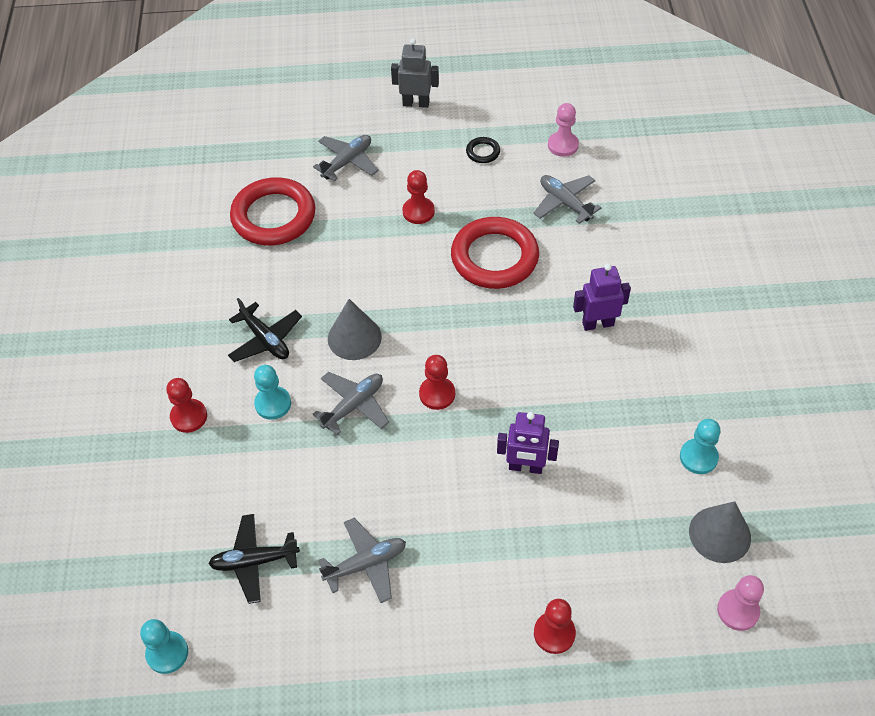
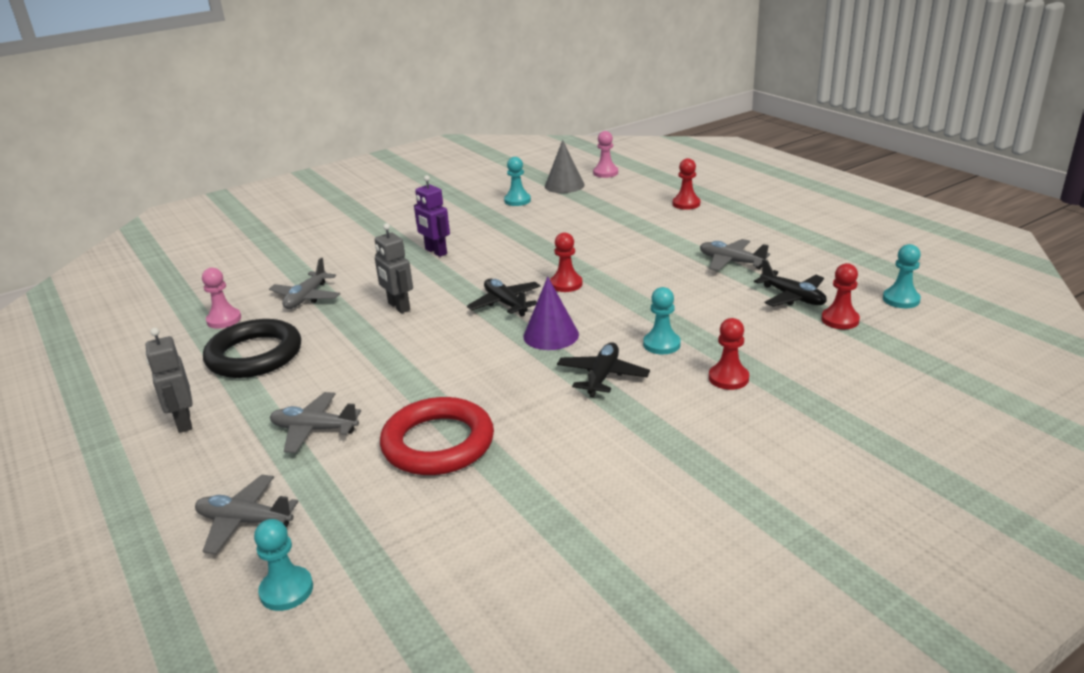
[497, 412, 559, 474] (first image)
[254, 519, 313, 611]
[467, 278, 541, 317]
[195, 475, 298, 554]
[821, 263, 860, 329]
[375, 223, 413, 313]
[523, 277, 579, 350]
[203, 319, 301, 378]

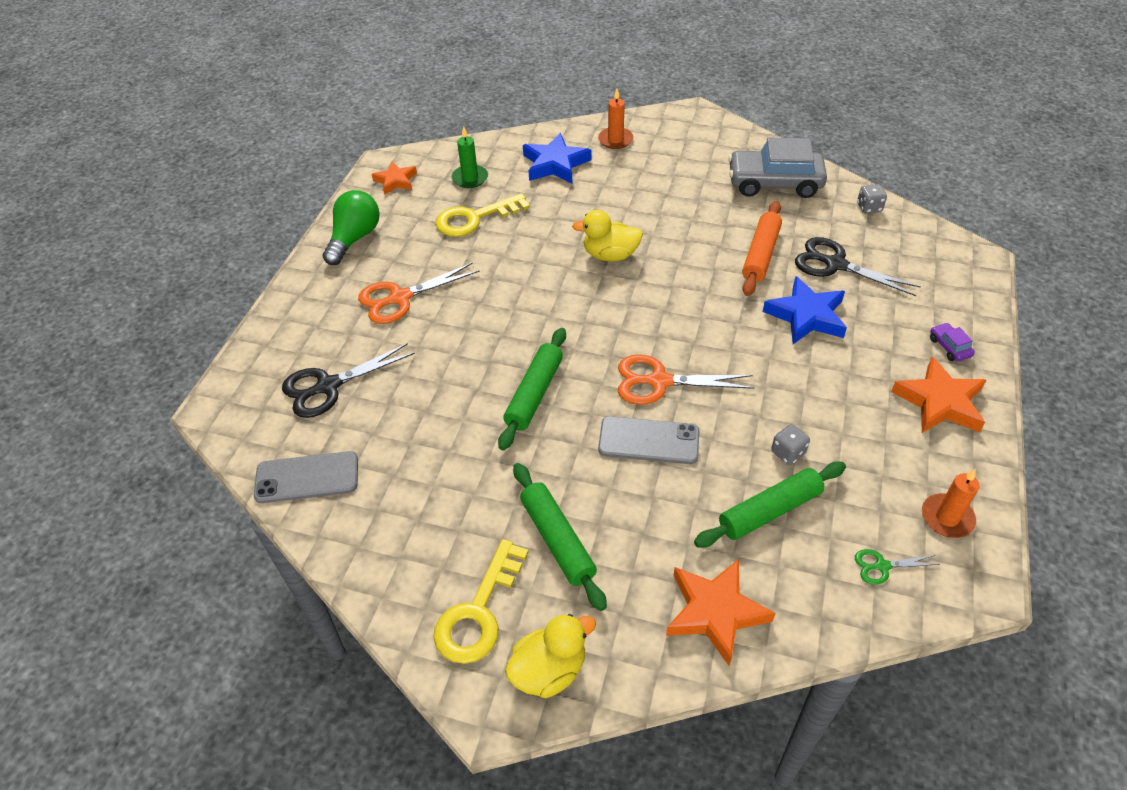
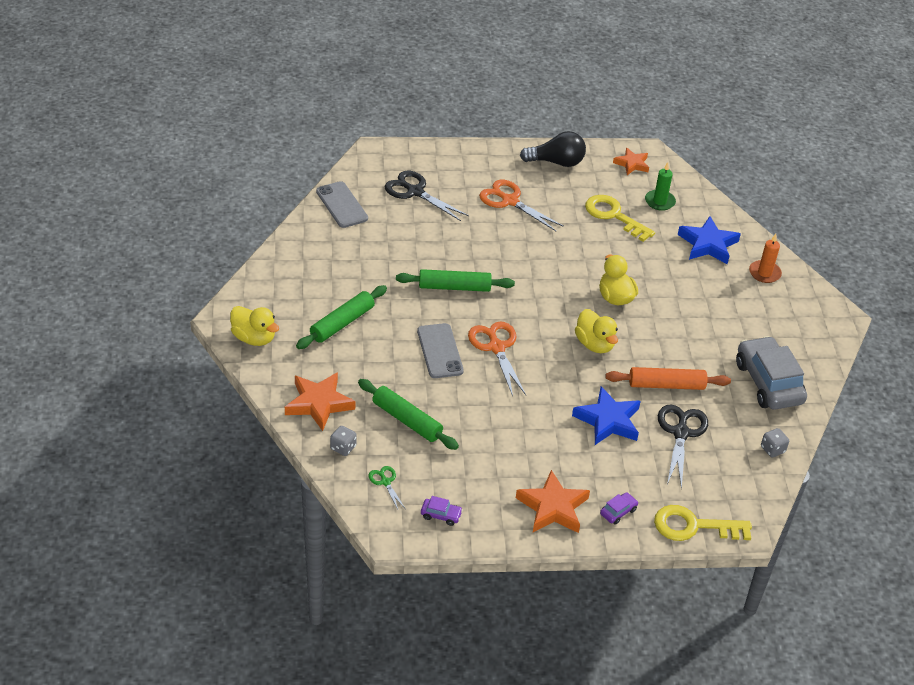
[575, 309, 618, 353]
[654, 505, 752, 541]
[330, 426, 357, 456]
[421, 496, 463, 526]
[520, 131, 586, 167]

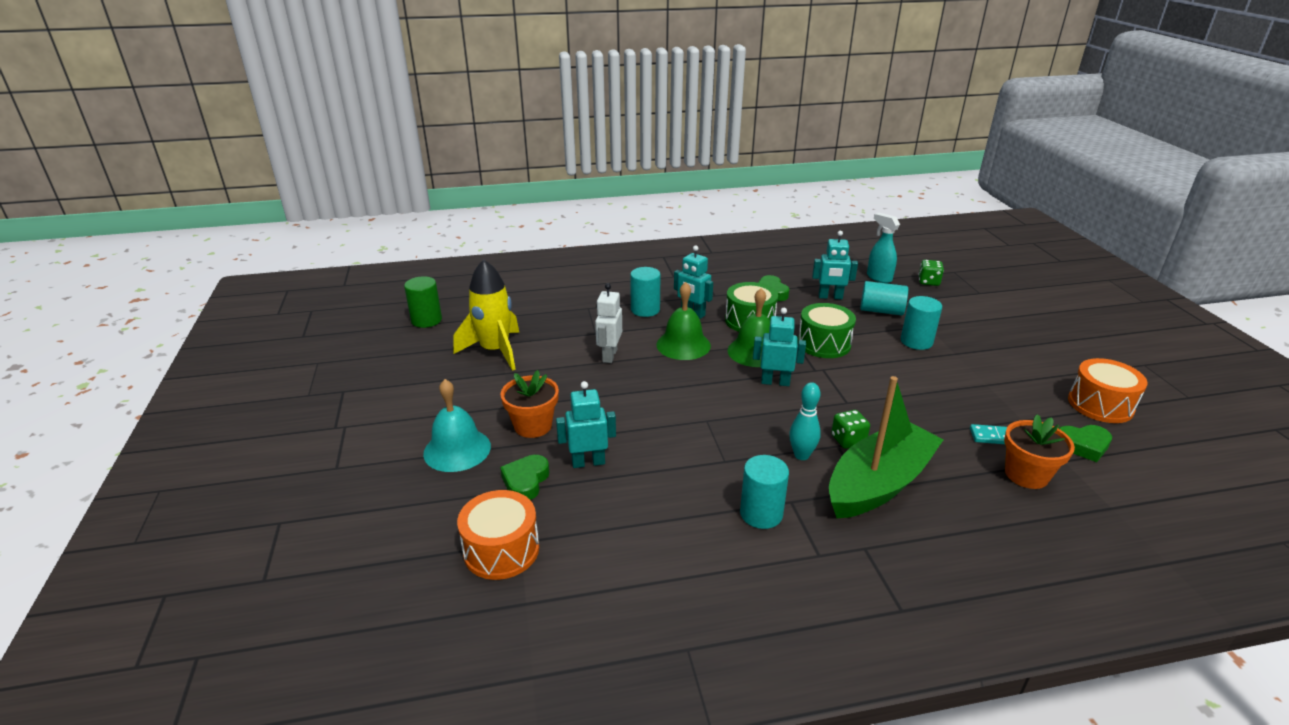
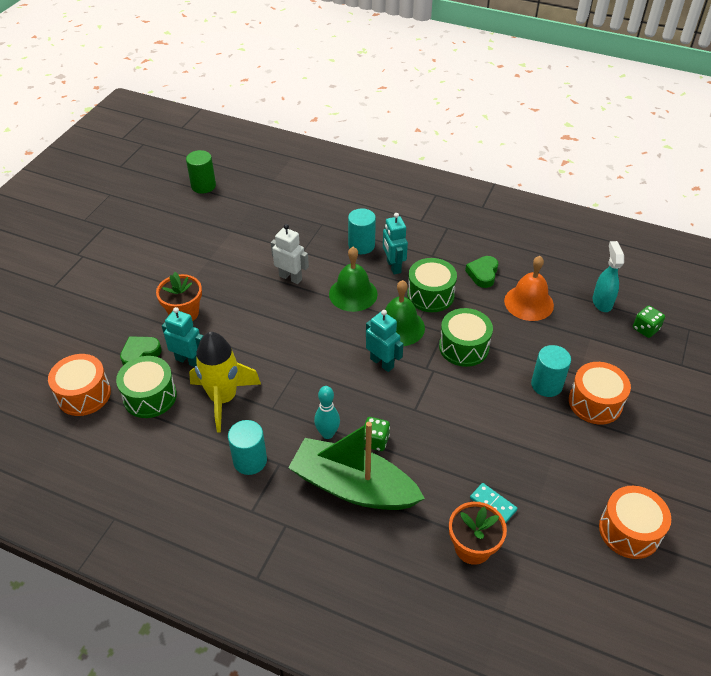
[423, 379, 491, 472] (first image)
[860, 281, 908, 315] (first image)
[1058, 425, 1112, 462] (first image)
[116, 356, 177, 418]
[569, 362, 631, 425]
[189, 332, 261, 433]
[504, 256, 554, 321]
[271, 224, 309, 284]
[288, 422, 425, 510]

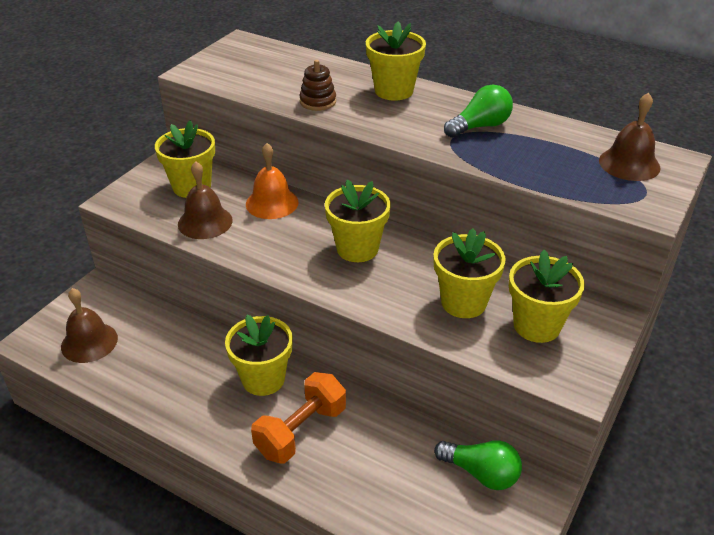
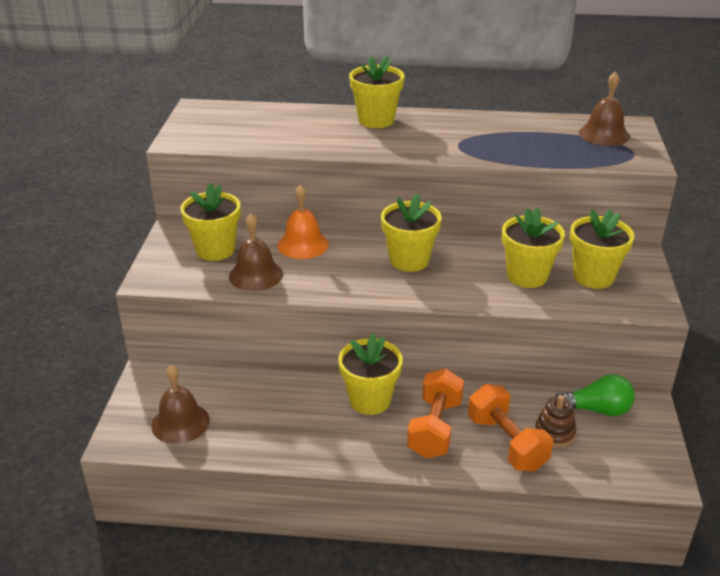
[444, 84, 513, 138] (first image)
[468, 384, 553, 472]
[535, 395, 576, 447]

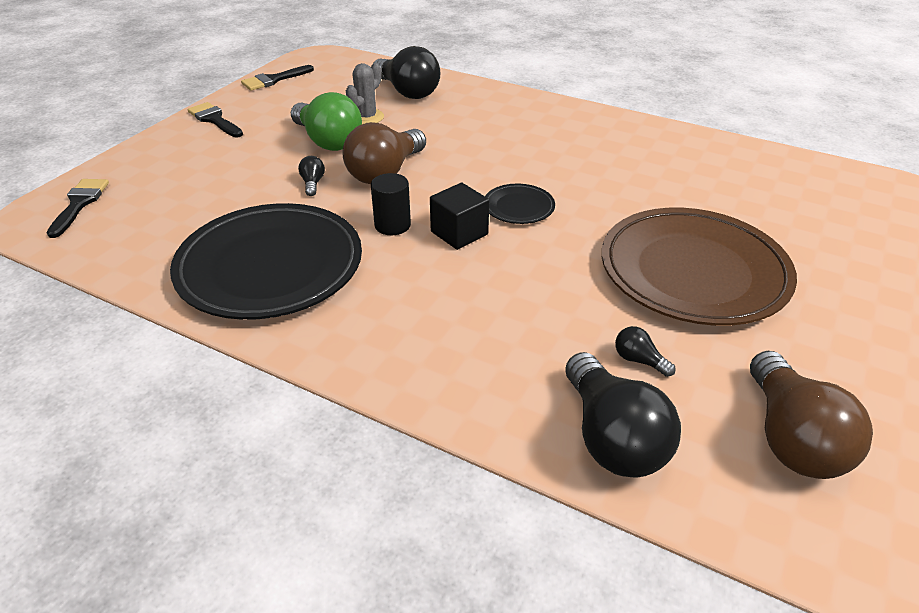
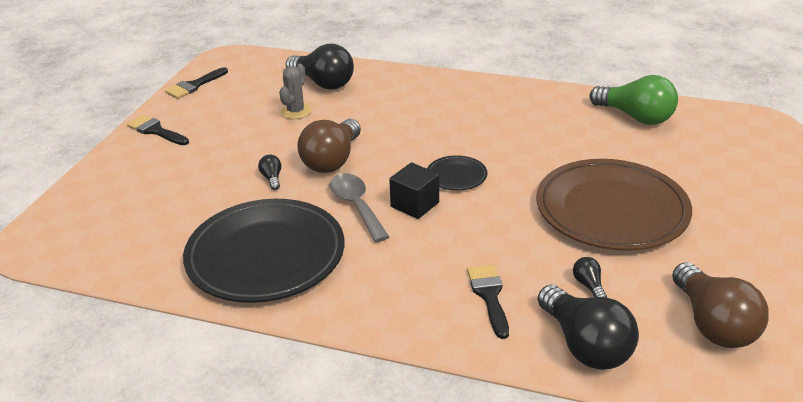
[467, 264, 509, 339]
[590, 75, 678, 125]
[330, 173, 389, 242]
[573, 257, 607, 298]

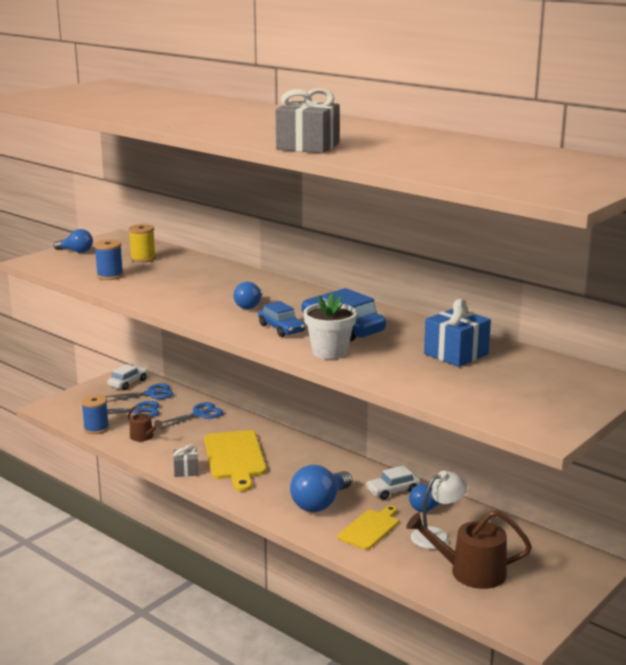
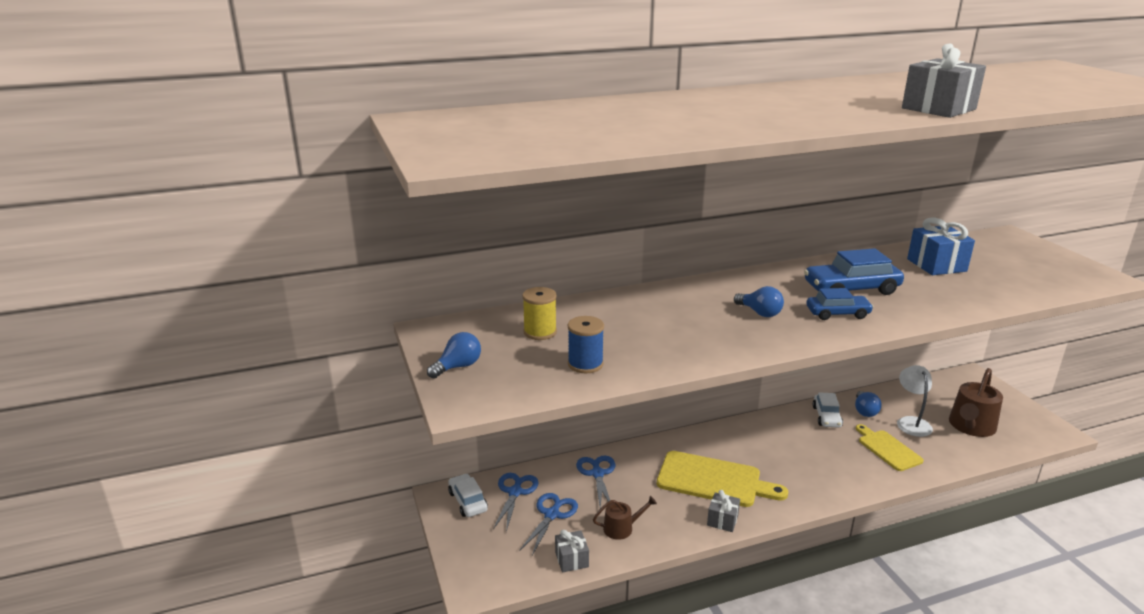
[290, 465, 352, 512] (first image)
[304, 293, 357, 360] (first image)
[555, 530, 589, 572]

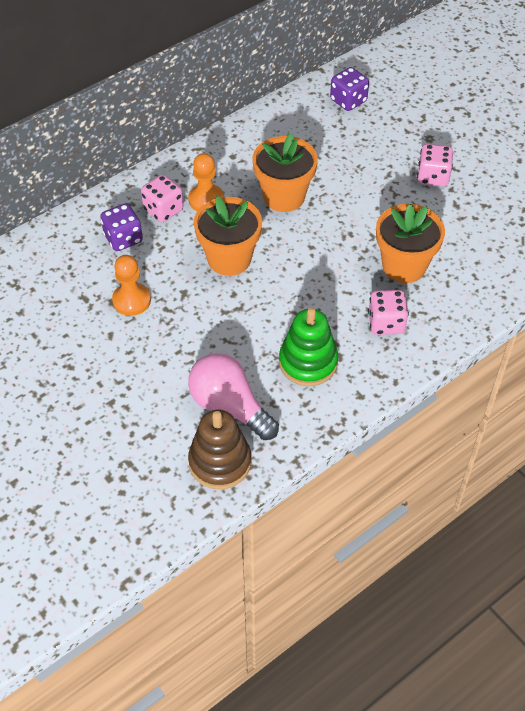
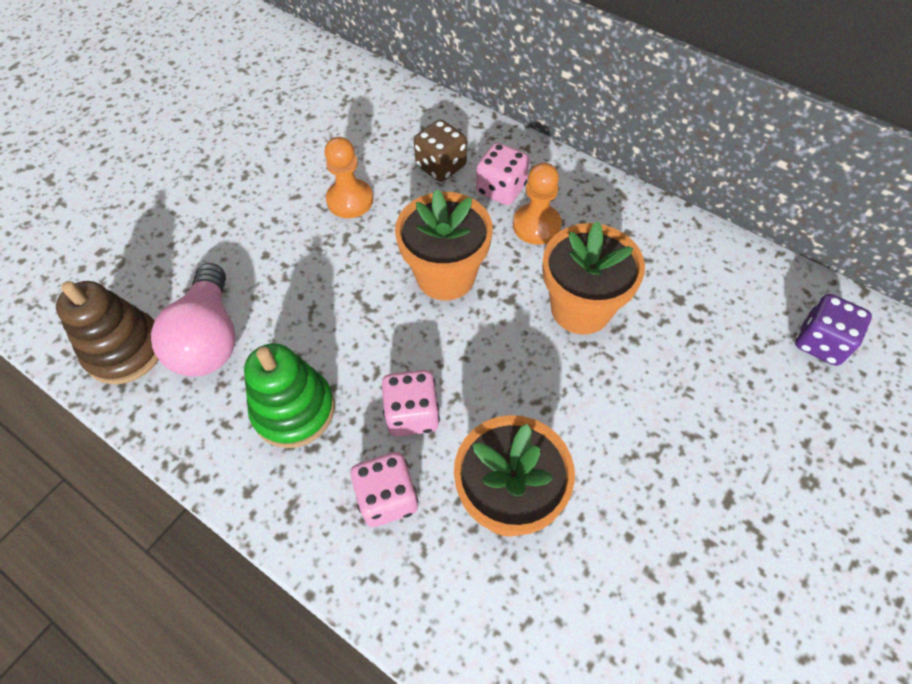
[382, 370, 440, 437]
[414, 120, 467, 182]
[151, 263, 236, 376]

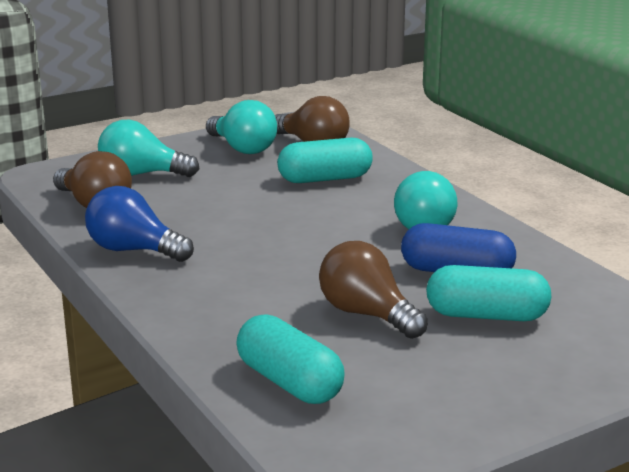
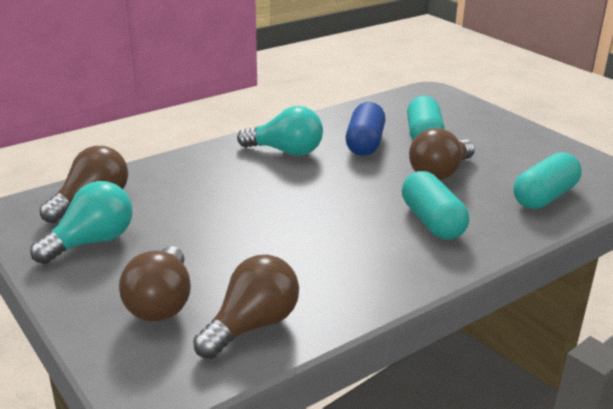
[85, 186, 194, 262] (first image)
[402, 171, 469, 240]
[119, 246, 191, 322]

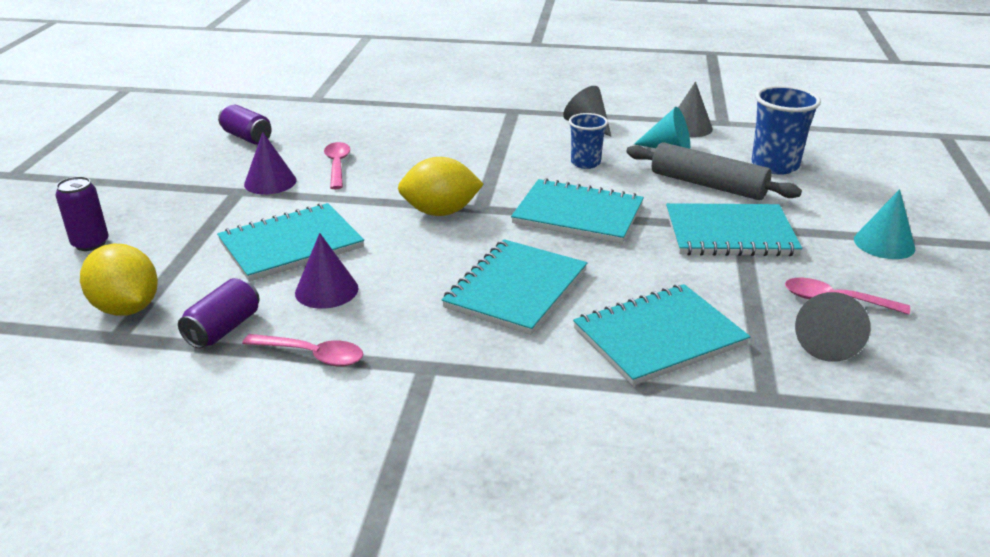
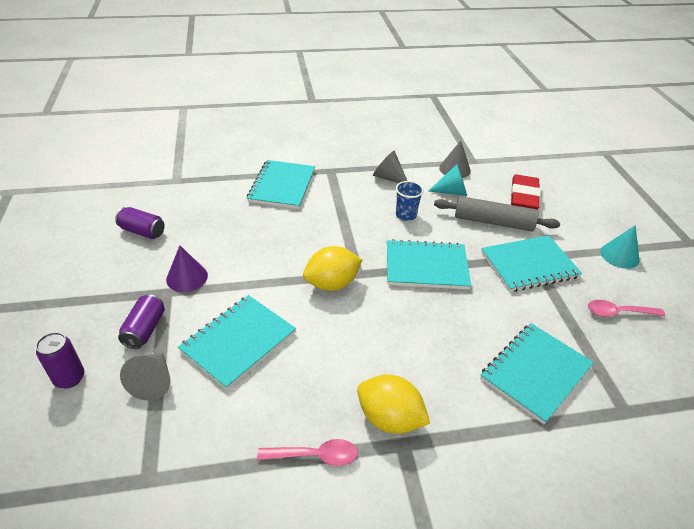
[295, 233, 359, 309] (first image)
[324, 142, 350, 189] (first image)
[357, 374, 430, 434]
[118, 294, 165, 349]
[247, 160, 315, 209]
[120, 353, 170, 401]
[511, 174, 541, 210]

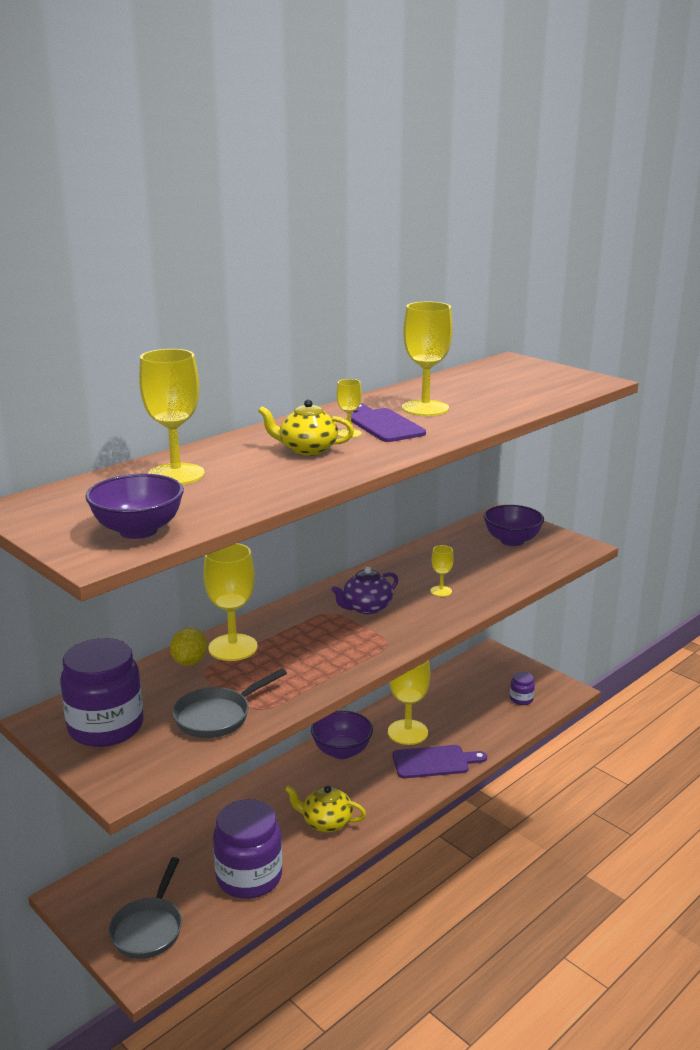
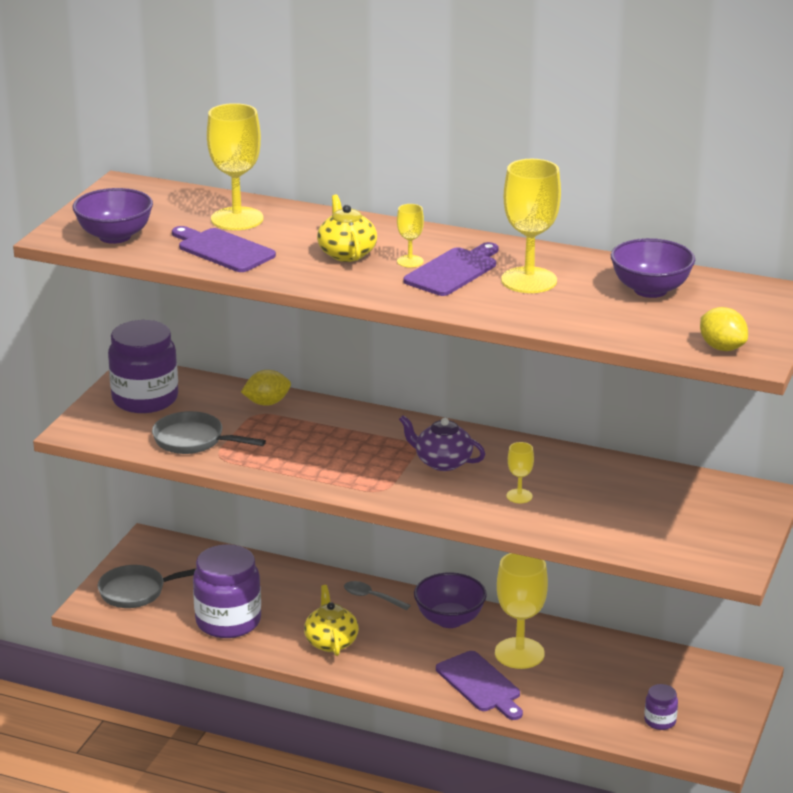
[203, 543, 258, 661] (first image)
[172, 226, 276, 272]
[344, 581, 411, 611]
[700, 307, 748, 351]
[611, 238, 695, 298]

